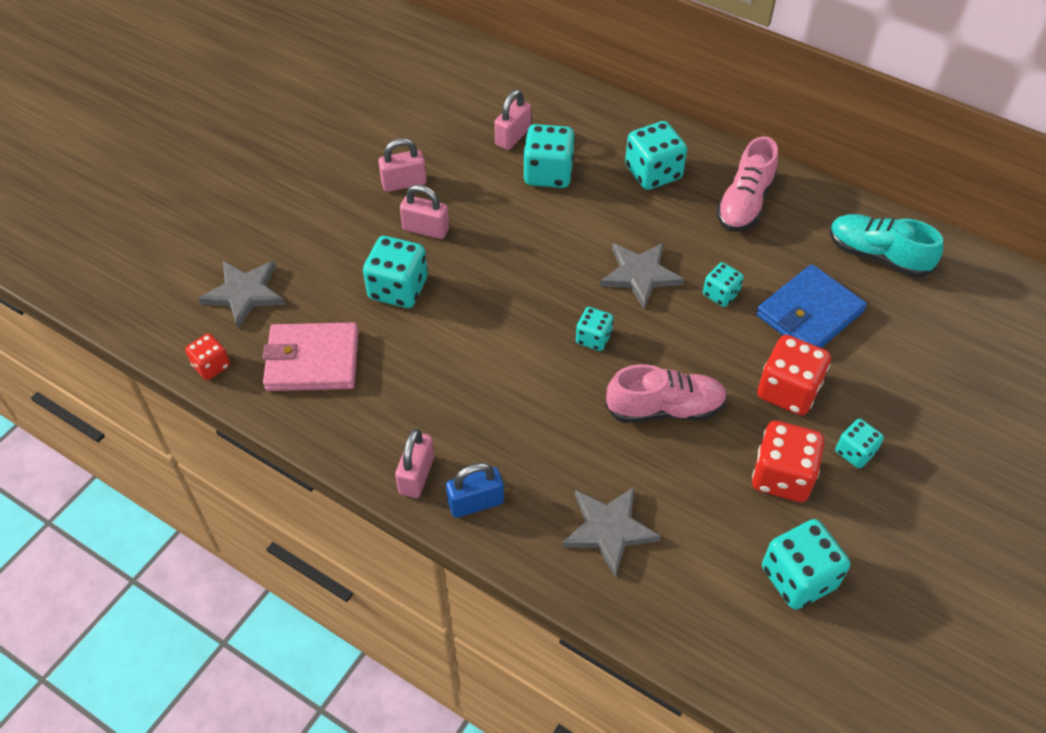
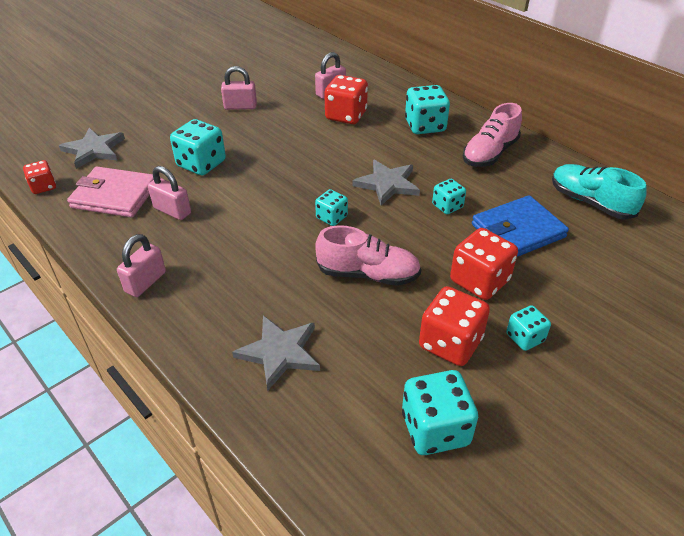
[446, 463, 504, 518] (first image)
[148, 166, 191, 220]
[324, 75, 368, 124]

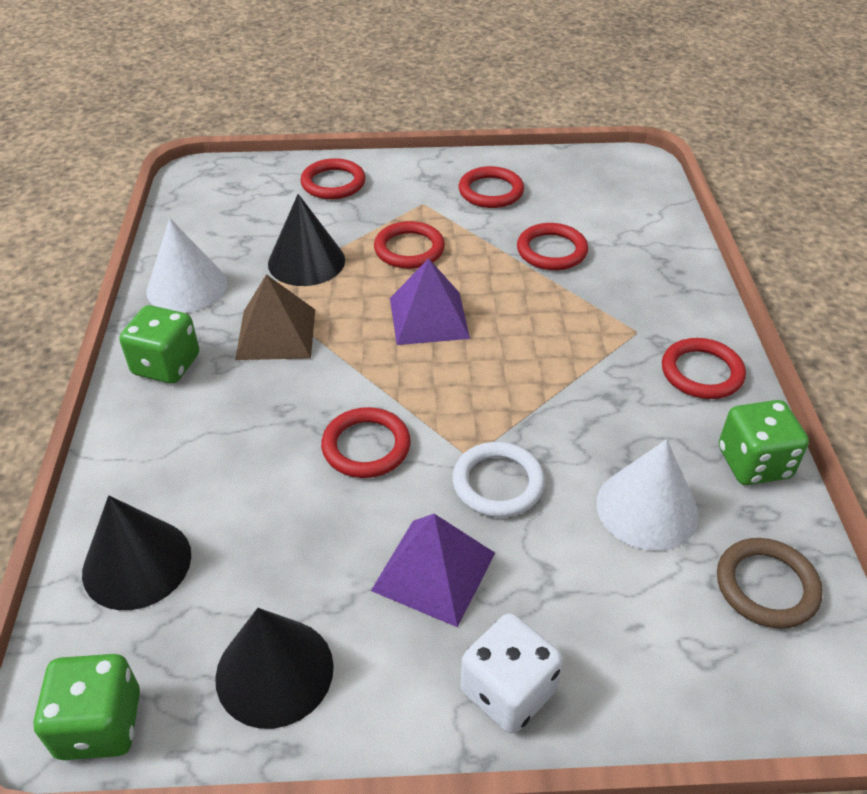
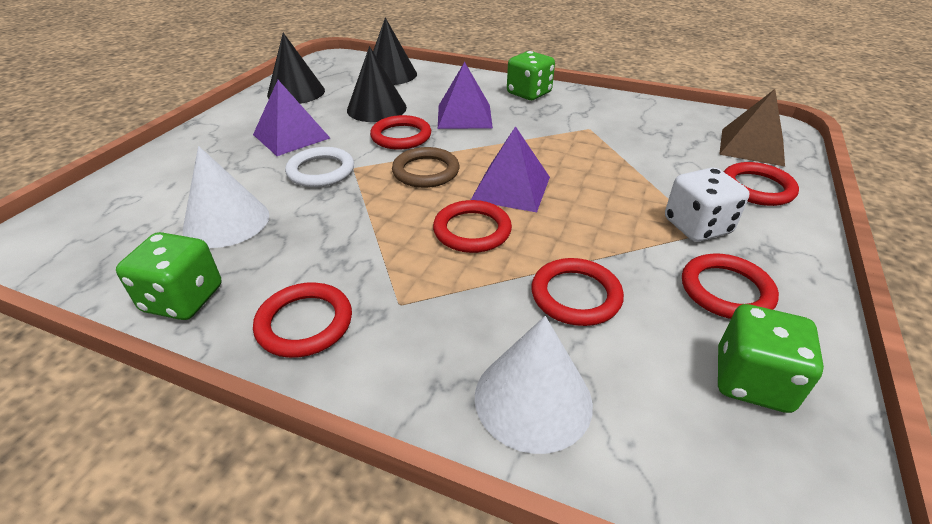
[438, 62, 493, 129]
[718, 304, 824, 413]
[475, 316, 593, 454]
[719, 89, 785, 167]
[347, 46, 407, 122]
[433, 200, 512, 253]
[665, 167, 750, 242]
[392, 147, 459, 188]

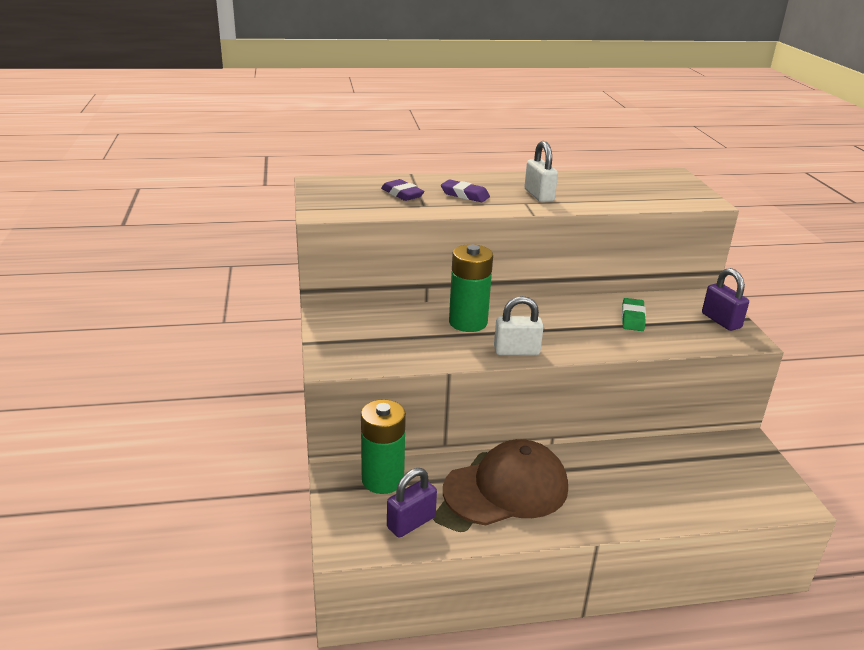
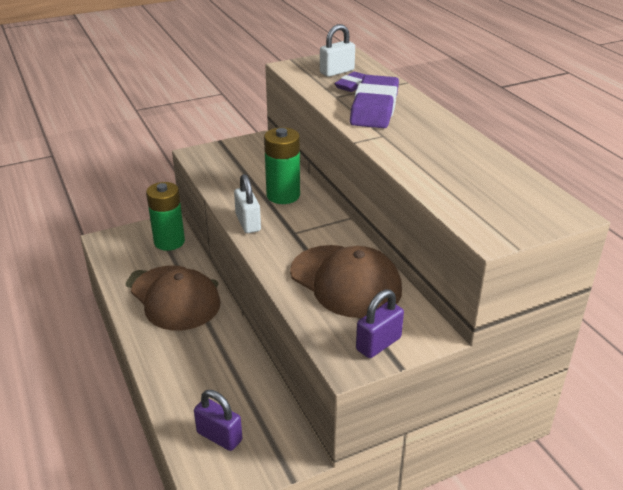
[194, 390, 242, 451]
[320, 24, 355, 77]
[290, 245, 402, 318]
[350, 75, 399, 128]

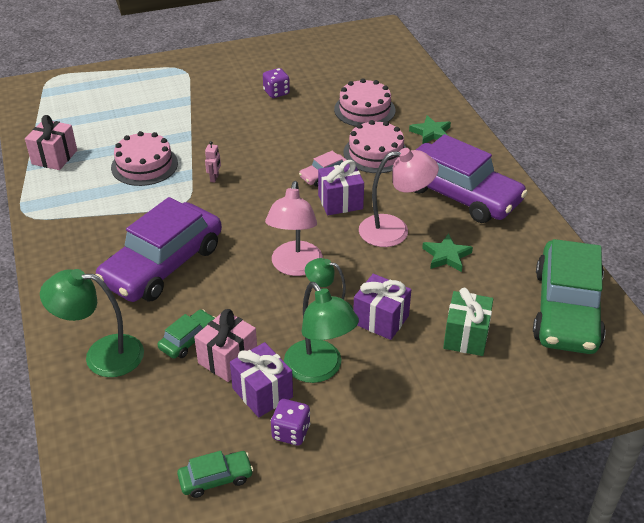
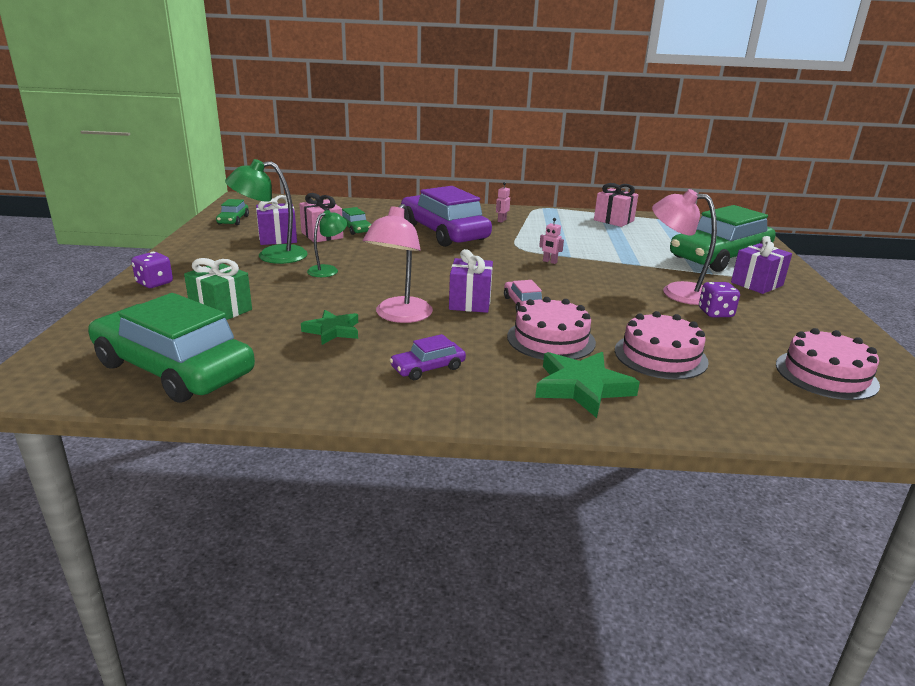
[40, 269, 144, 377] (first image)
[496, 182, 510, 223]
[670, 205, 776, 272]
[776, 328, 880, 400]
[652, 189, 717, 305]
[131, 252, 173, 288]
[731, 236, 792, 294]
[535, 352, 640, 418]
[390, 334, 466, 380]

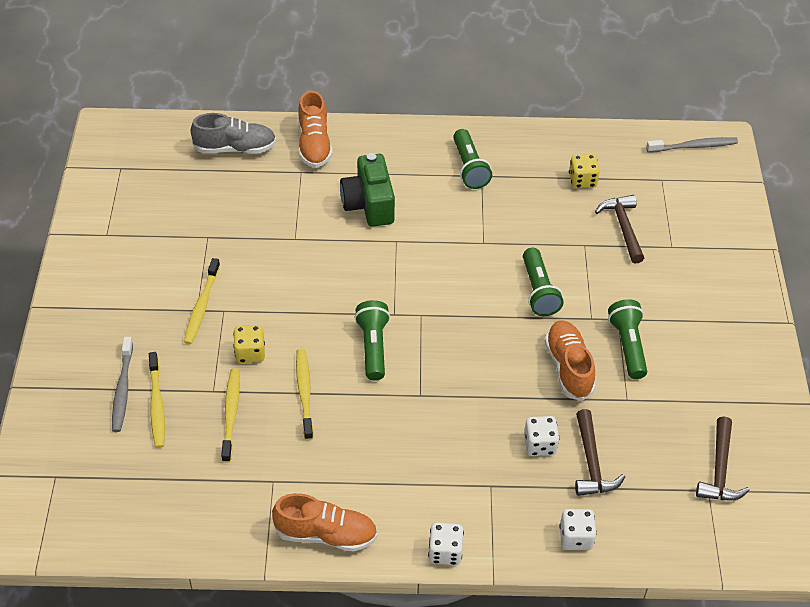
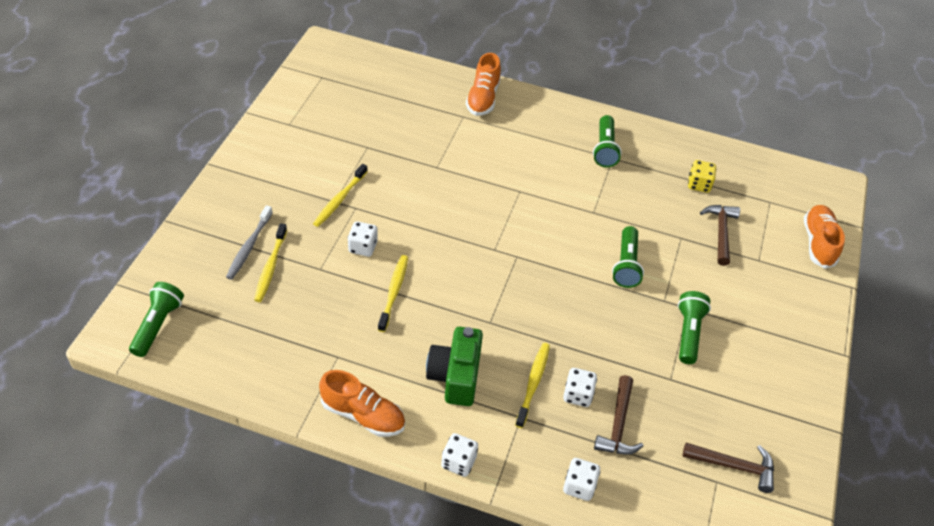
[191, 113, 276, 153] (first image)
[646, 137, 738, 153] (first image)
[515, 343, 550, 428]
[426, 327, 483, 406]
[129, 282, 184, 357]
[804, 205, 845, 269]
[348, 221, 378, 257]
[683, 443, 774, 493]

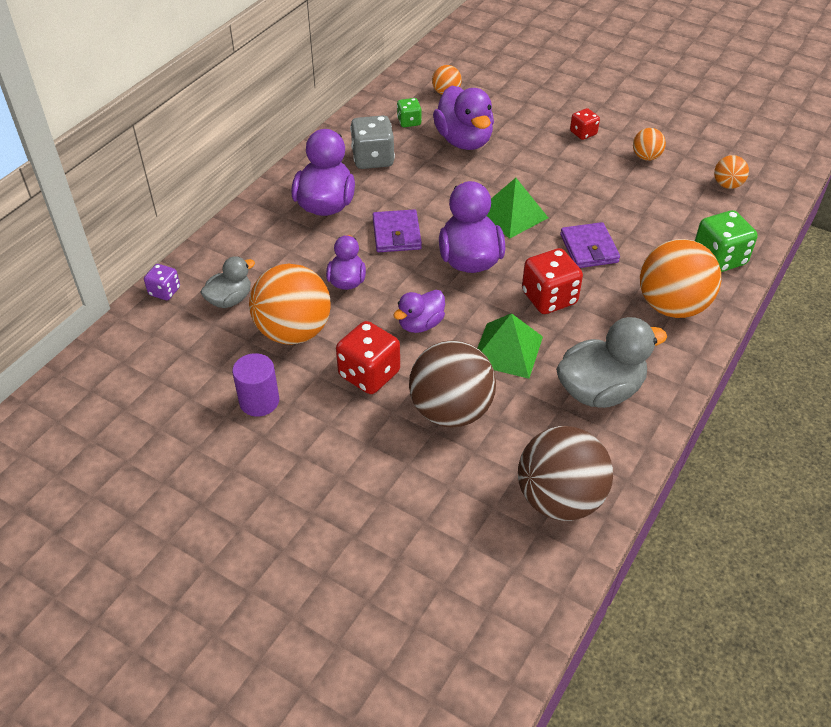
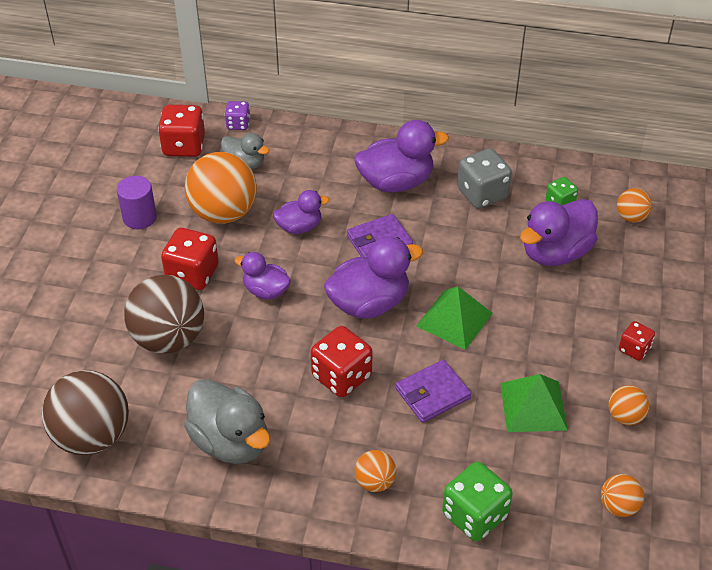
[158, 105, 205, 157]
[500, 374, 568, 432]
[355, 450, 396, 492]

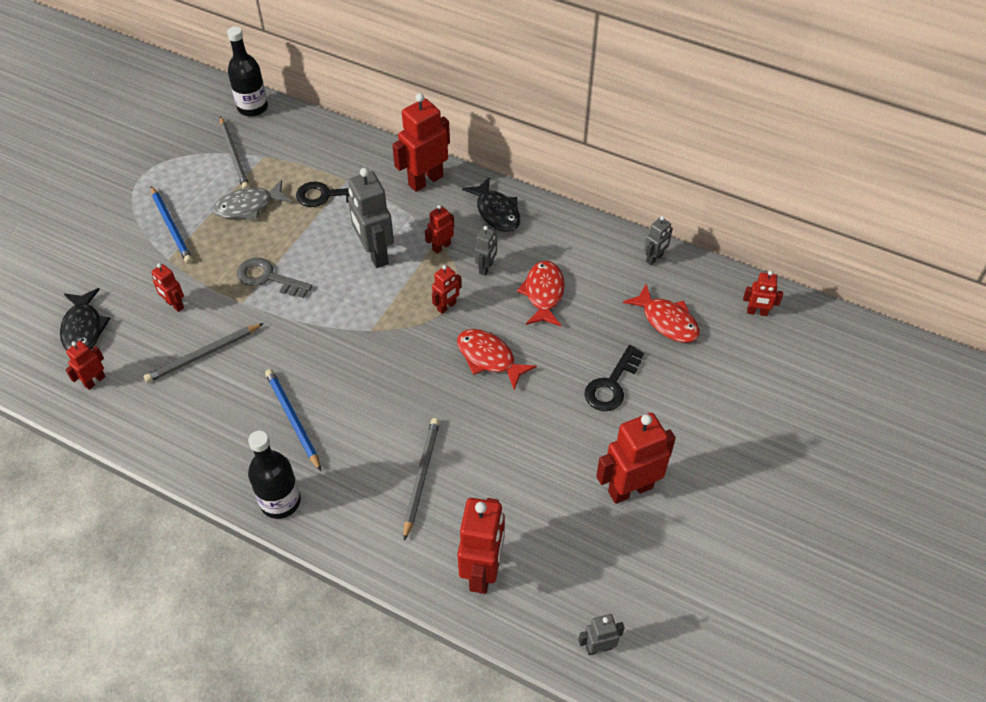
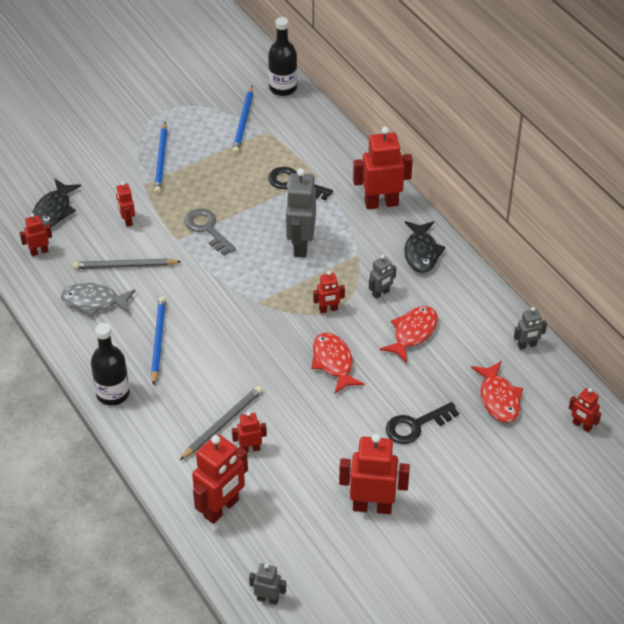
[61, 283, 136, 318]
[232, 412, 267, 453]
[232, 86, 253, 154]

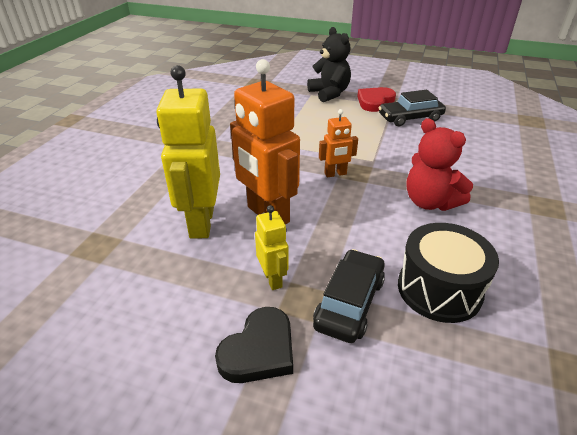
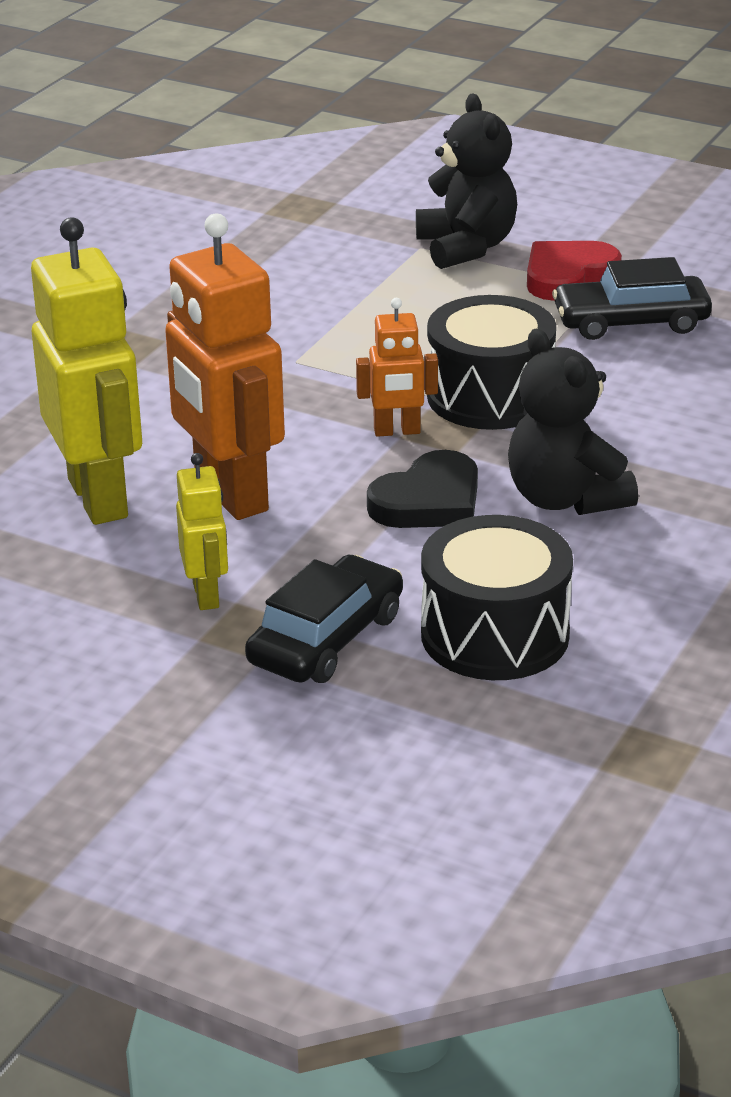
[427, 295, 556, 430]
[367, 450, 478, 528]
[508, 329, 638, 515]
[31, 217, 142, 525]

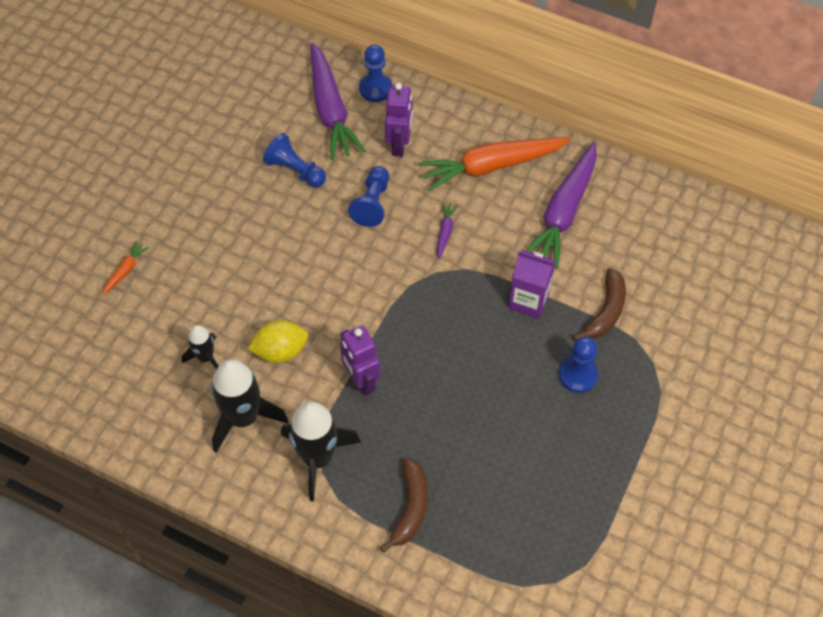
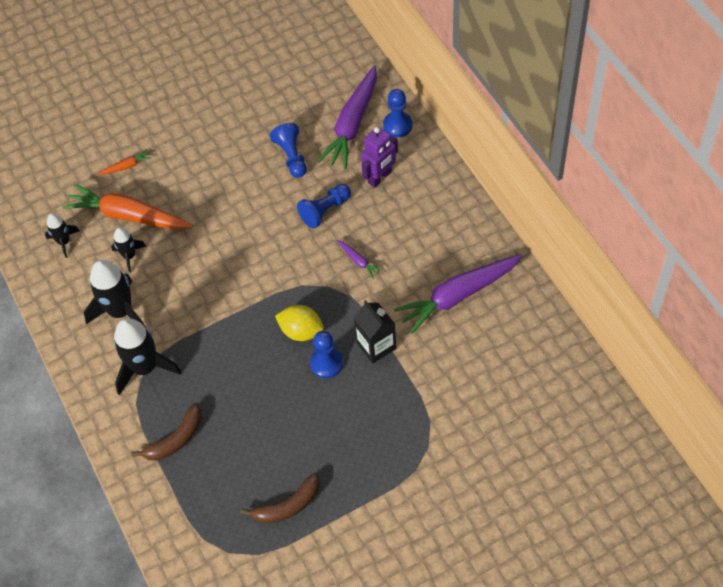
[340, 325, 381, 396] (first image)
[45, 213, 80, 258]
[275, 305, 324, 341]
[62, 183, 193, 230]
[310, 331, 343, 378]
[241, 473, 320, 524]
[354, 300, 396, 364]
[337, 240, 382, 279]

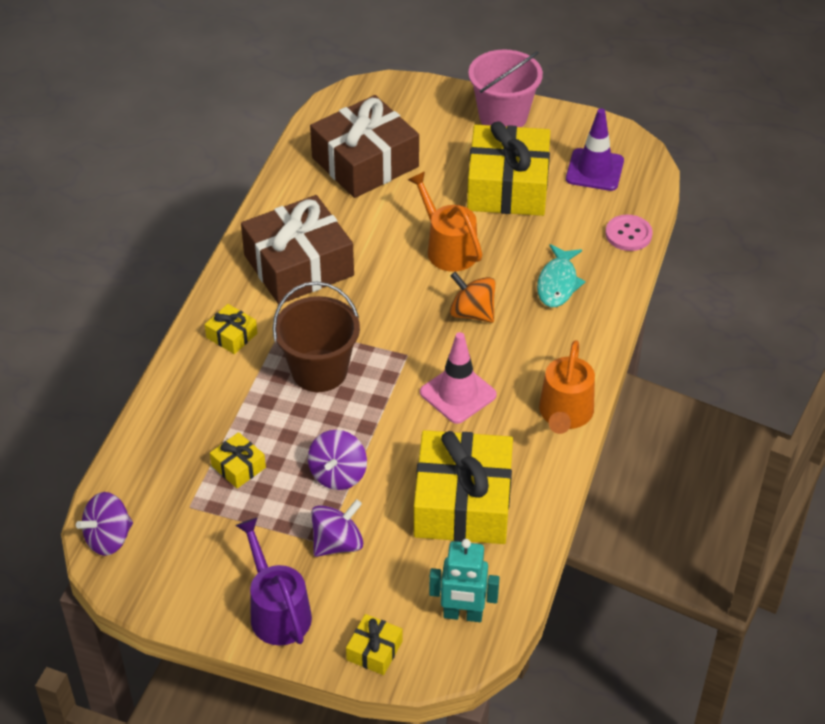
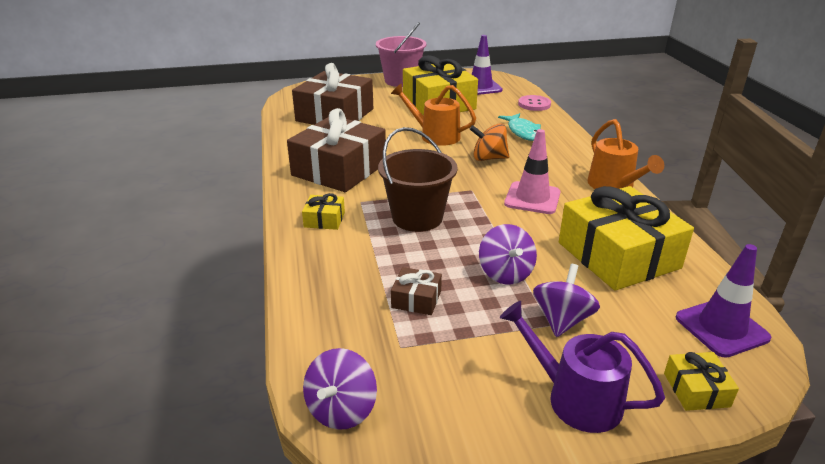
[676, 244, 771, 358]
[391, 267, 442, 315]

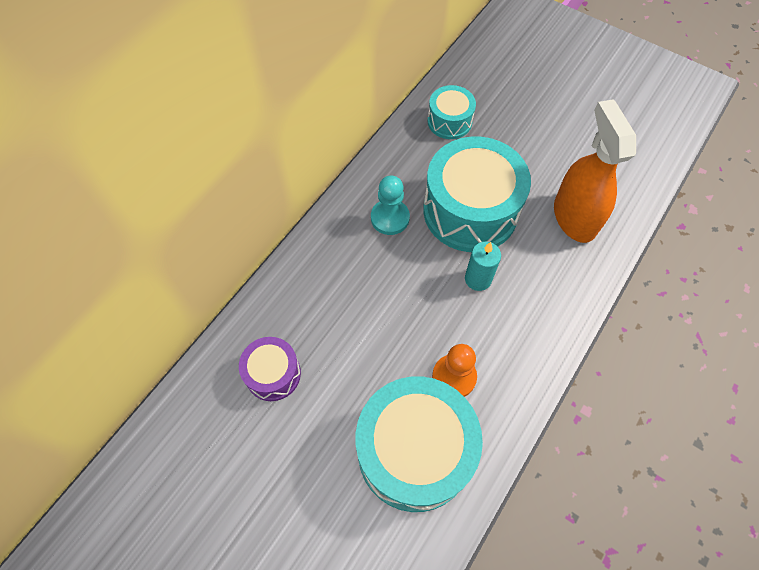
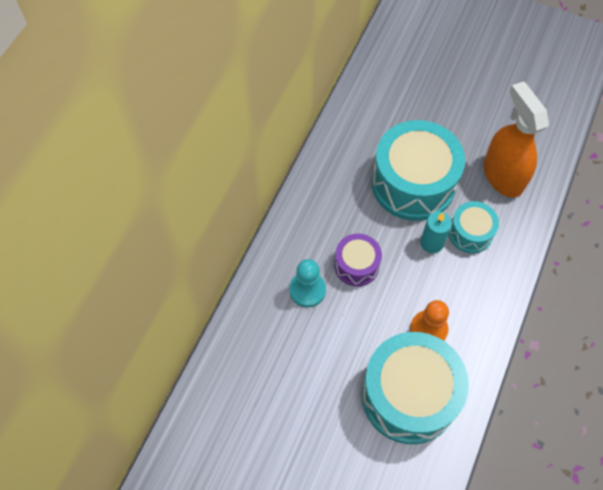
[334, 233, 382, 286]
[289, 259, 326, 307]
[449, 201, 499, 253]

